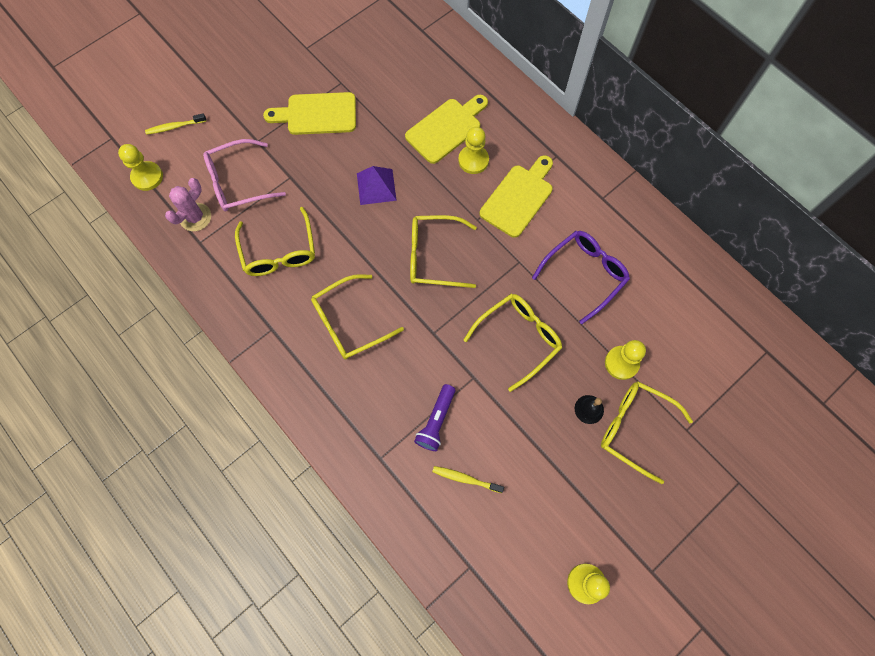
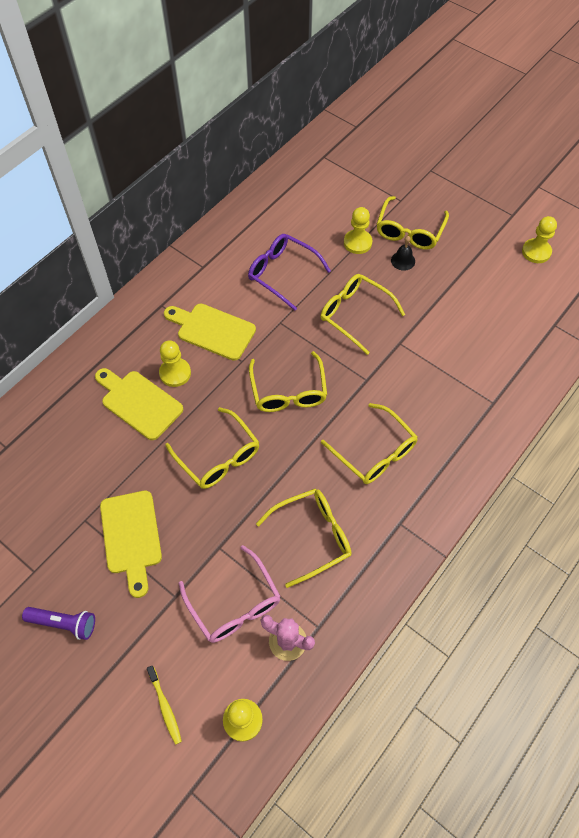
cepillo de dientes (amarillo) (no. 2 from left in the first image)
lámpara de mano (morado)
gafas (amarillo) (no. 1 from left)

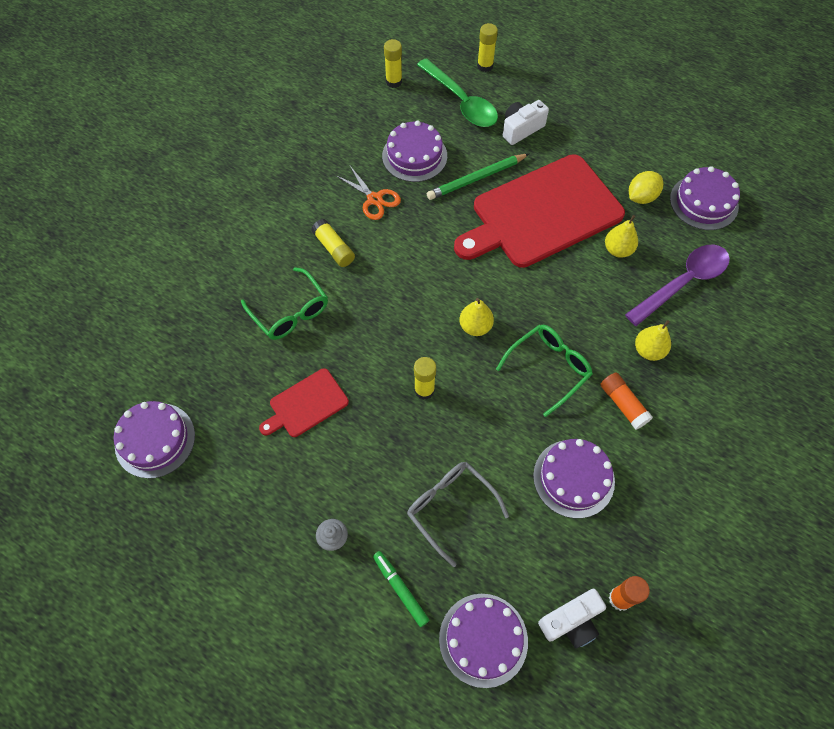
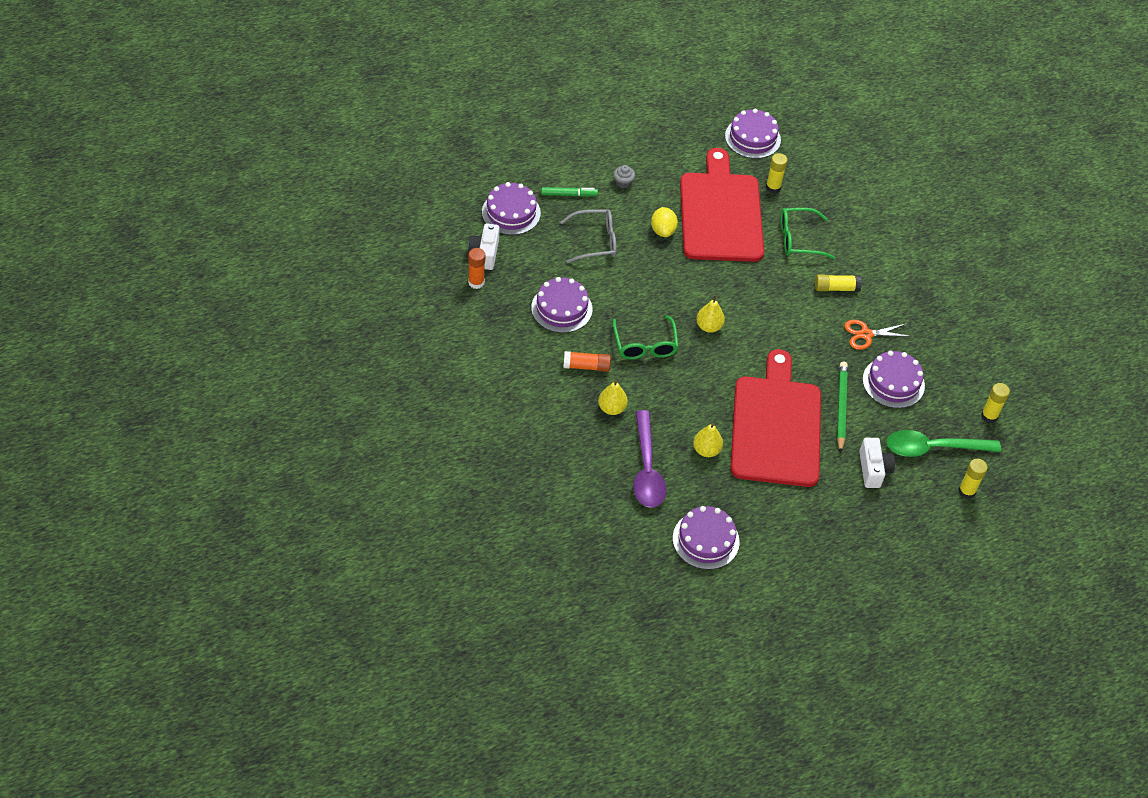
barra de pegamento (amarillo) (no. 1 from left)
limón (amarillo)
tabla de cortar (rojo) (no. 1 from left)

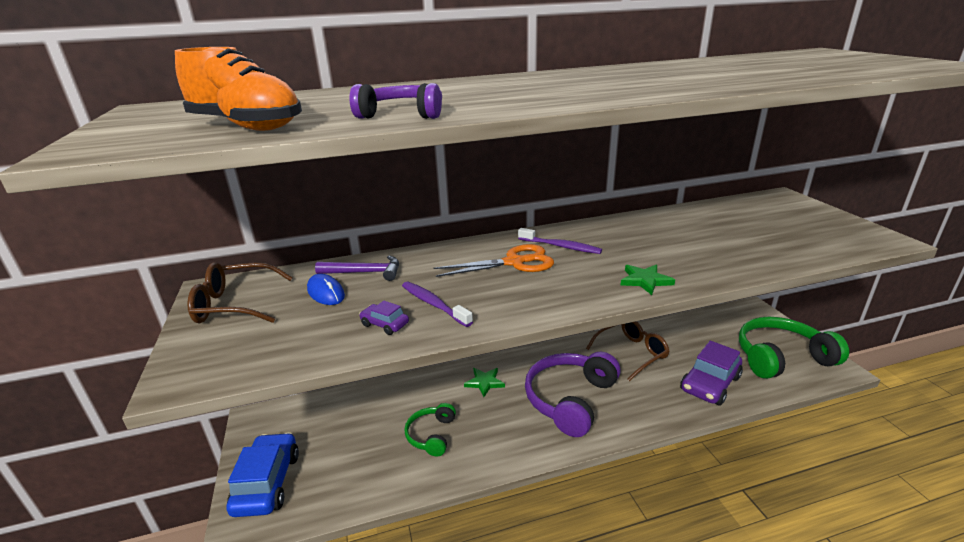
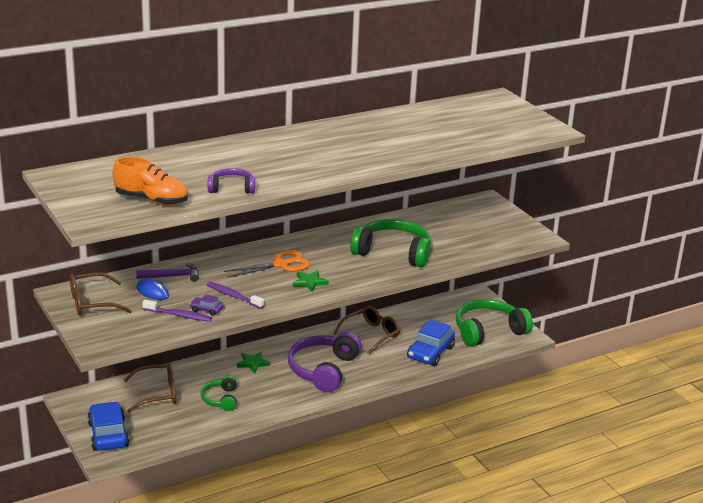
gafas (marrón) (no. 2 from left)
auriculares (verde) (no. 2 from left)
cepillo de dientes (morado) (no. 1 from left)
estrella (verde) (no. 2 from left)
coche (azul) (no. 2 from left)

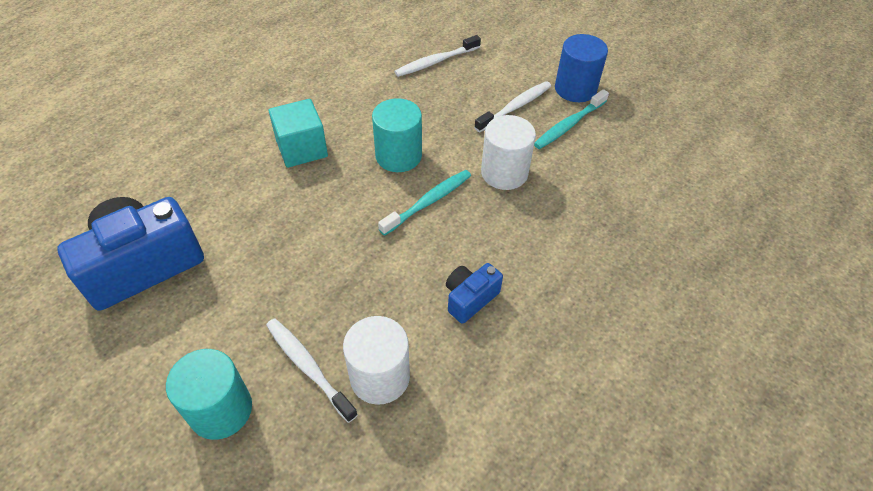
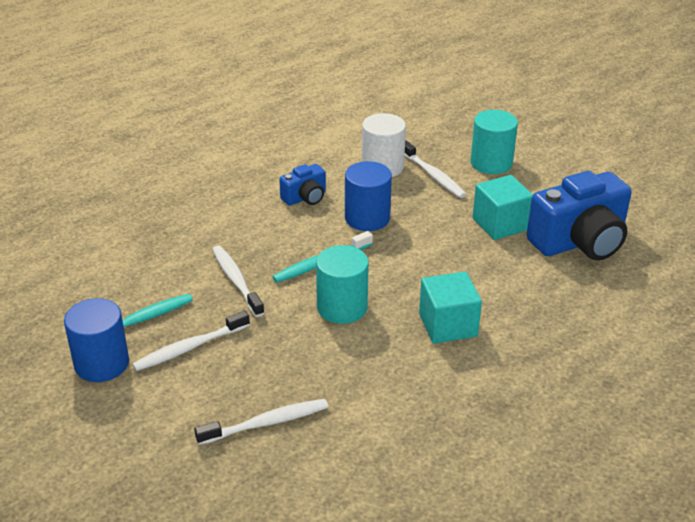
cilindro (azul) (no. 2 from left)
cubo (turquesa) (no. 2 from left)
cepillo de dientes (blanco) (no. 2 from left)

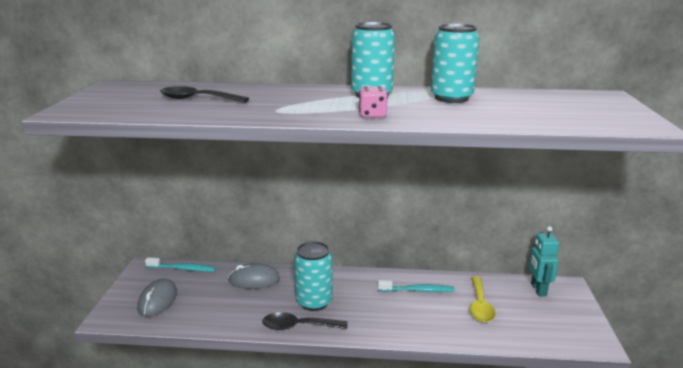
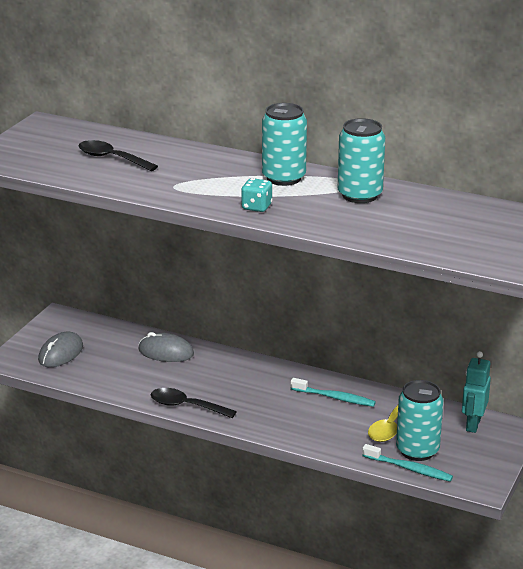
cepillo de dientes (turquesa) (no. 2 from left)
lata (turquesa) (no. 3 from left)
dado (turquesa)

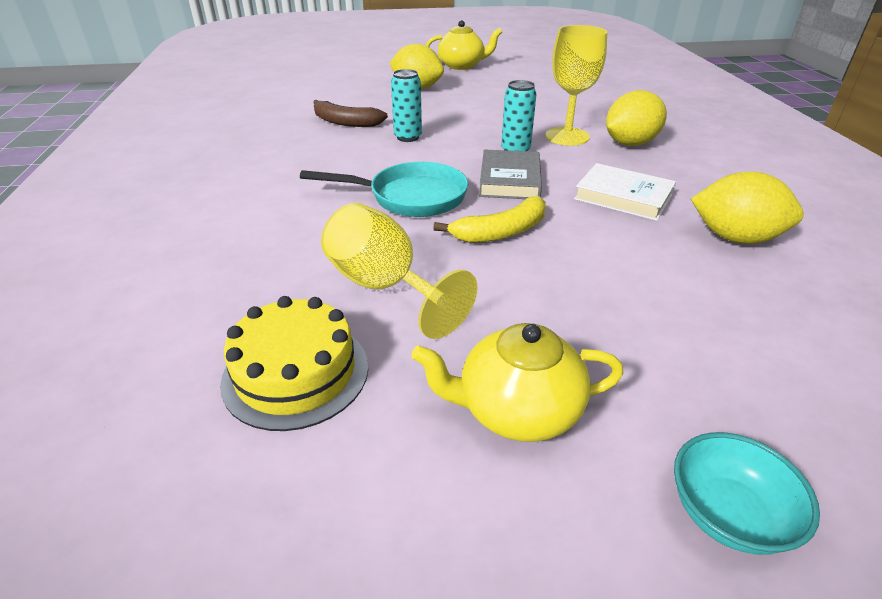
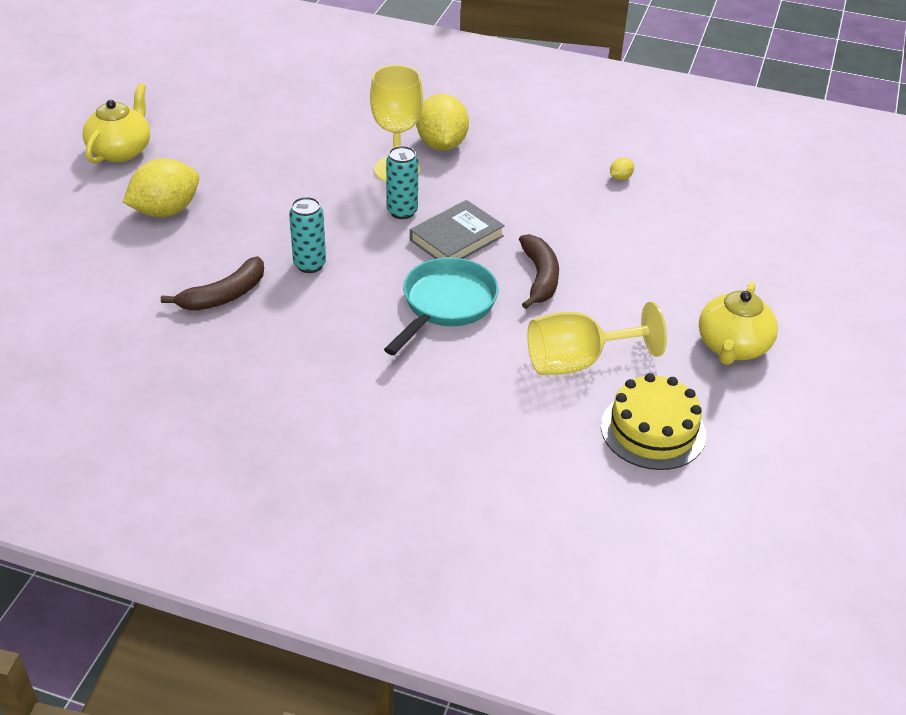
libro (blanco)
cuenco (turquesa)
plátano (marrón) (no. 2 from left)
libro (gris)
limón (amarillo) (no. 3 from left)

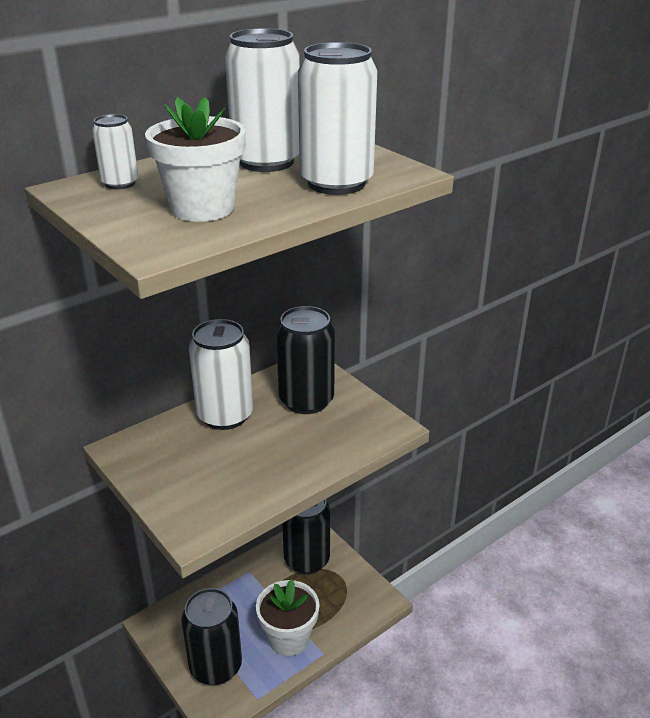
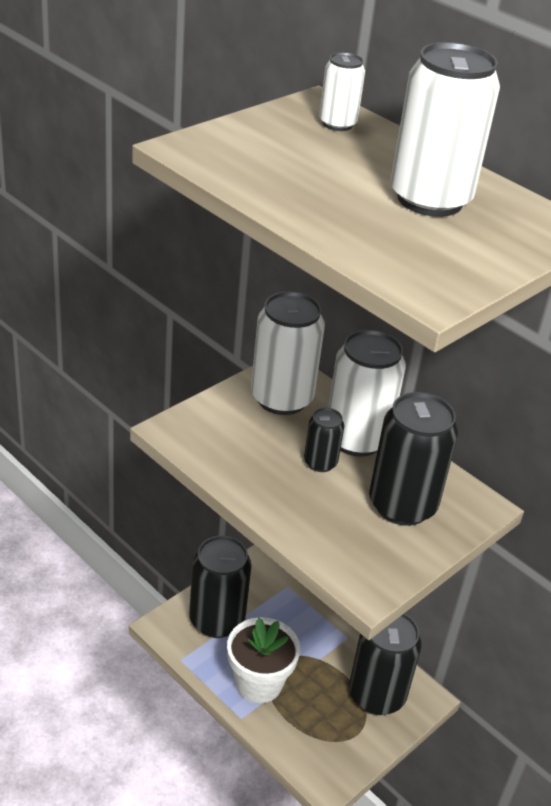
maceta (blanco) (no. 1 from left in the first image)
lata (negro) (no. 2 from left)
lata (blanco) (no. 1 from left)

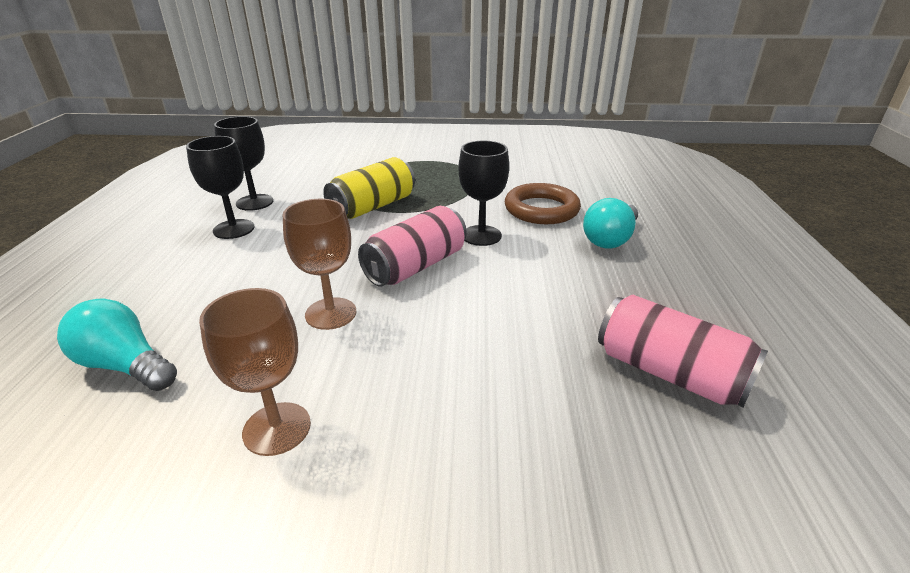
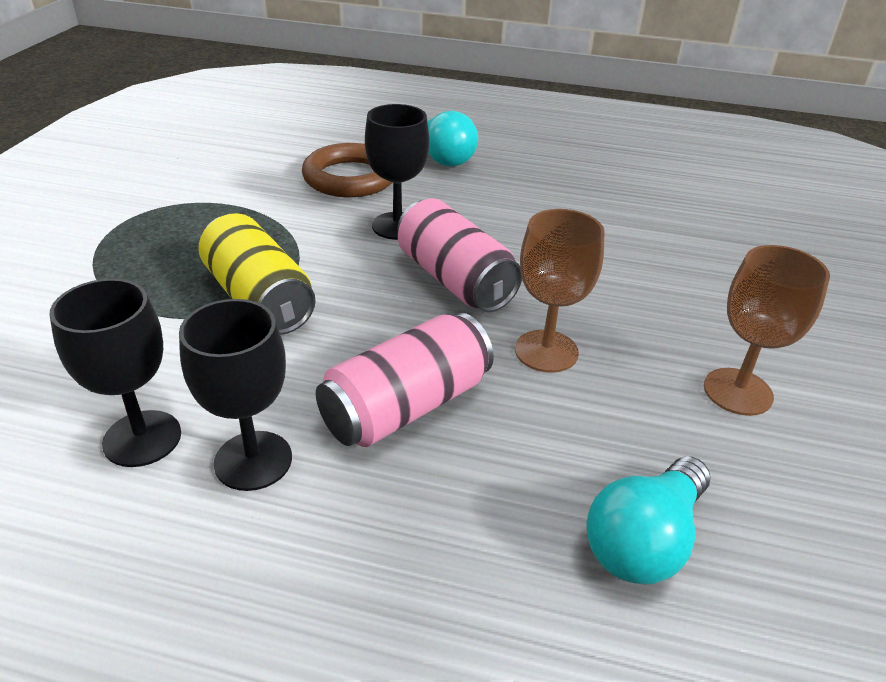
lata (rosa) (no. 1 from left)

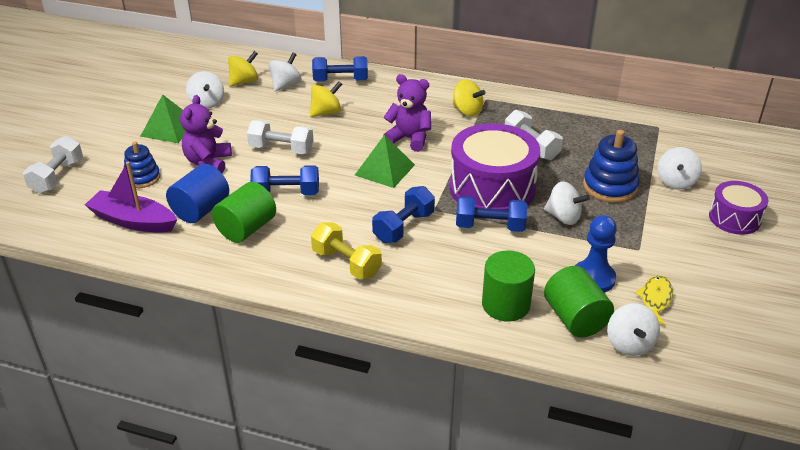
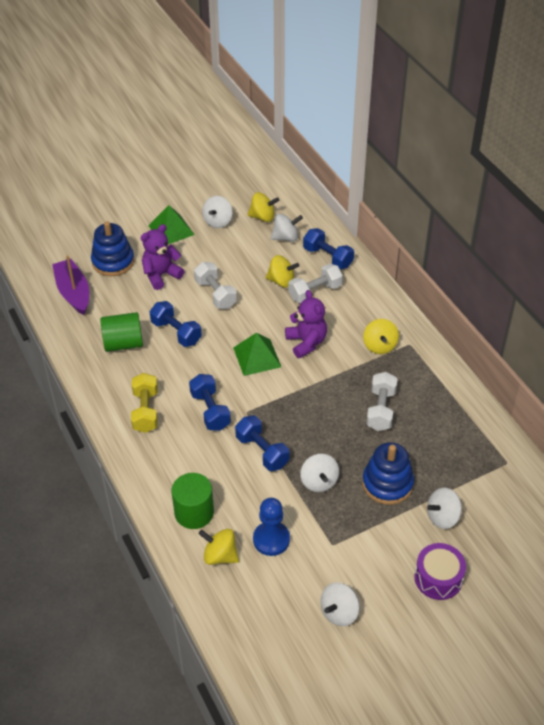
cilindro (azul)
tambor (morado) (no. 1 from left in the first image)
pez (amarillo)
mancuerna (blanco) (no. 2 from left)
peonza (blanco) (no. 4 from left)
peonza (amarillo) (no. 1 from left)
mancuerna (azul) (no. 2 from left)
juguete apilable (azul) (no. 1 from left)

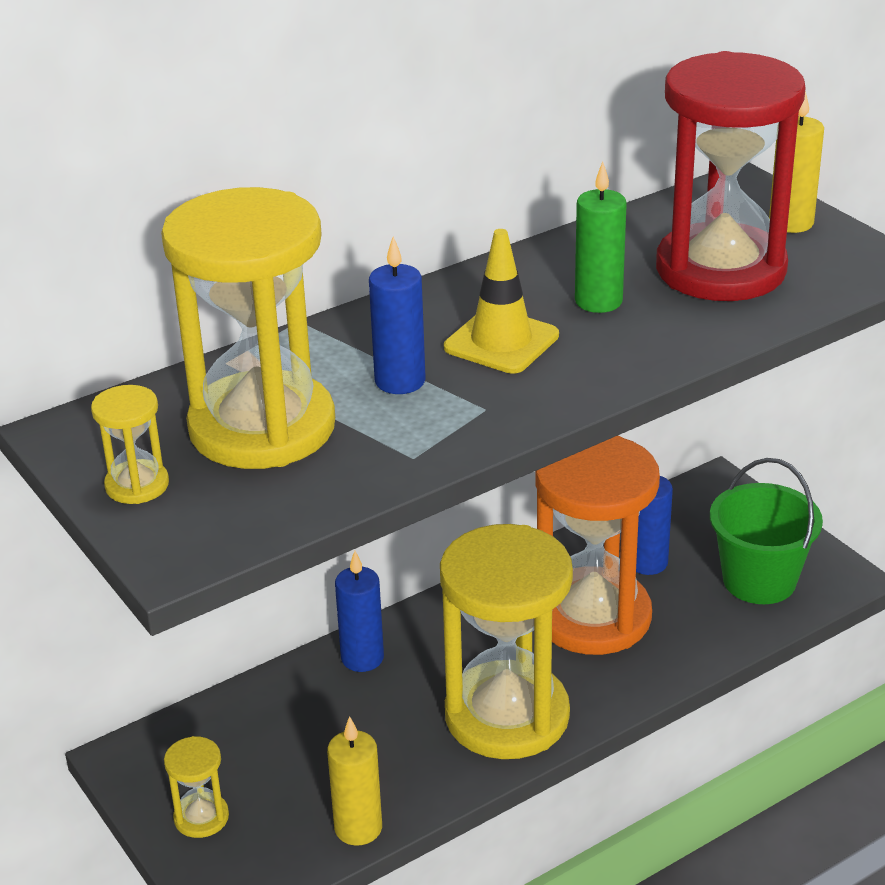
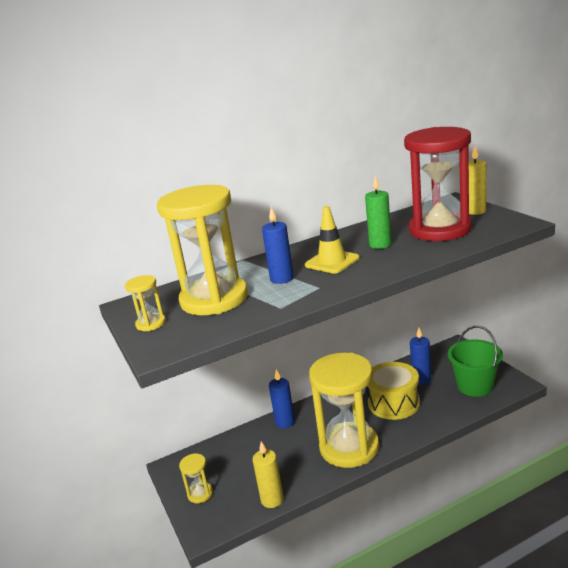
tambor (amarillo)

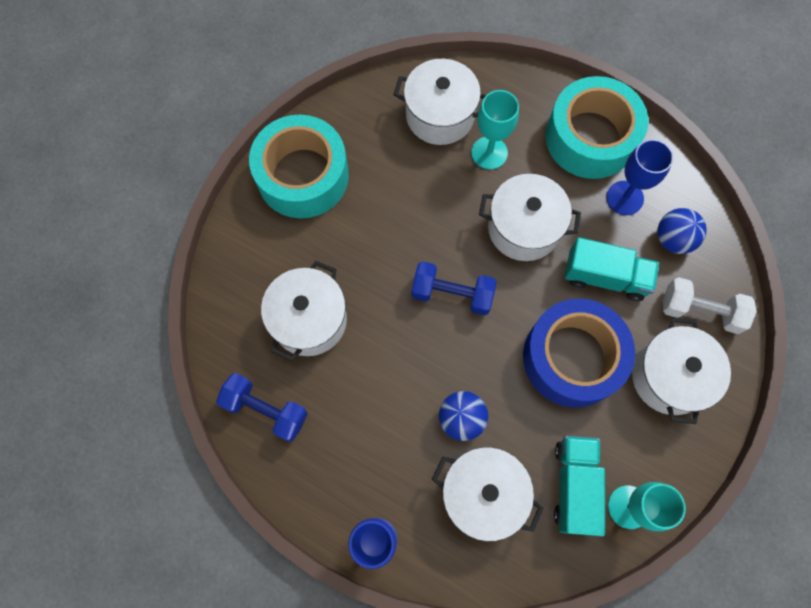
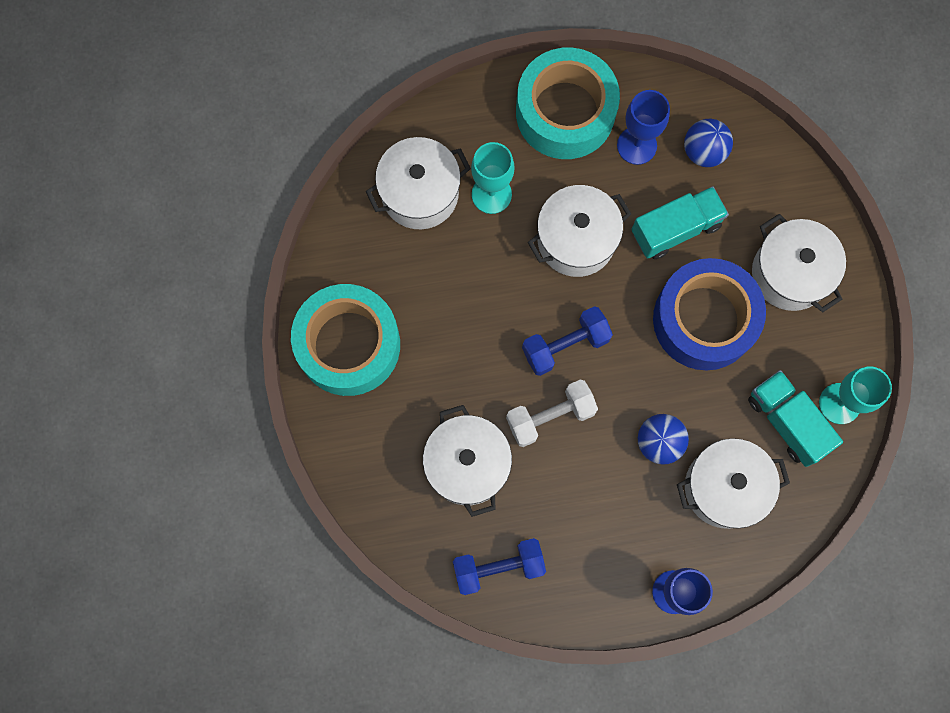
mancuerna (blanco)

